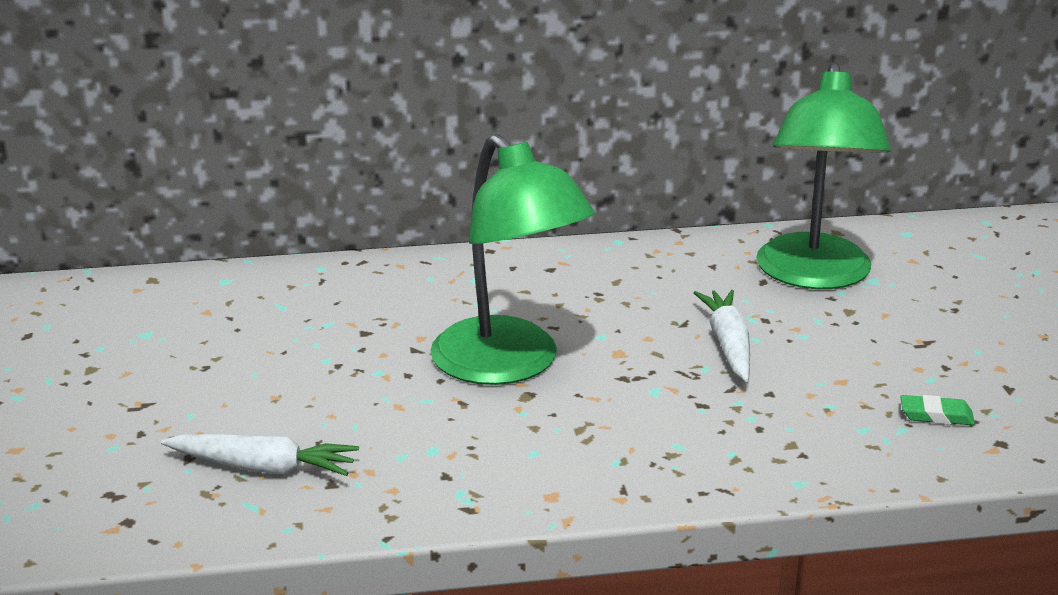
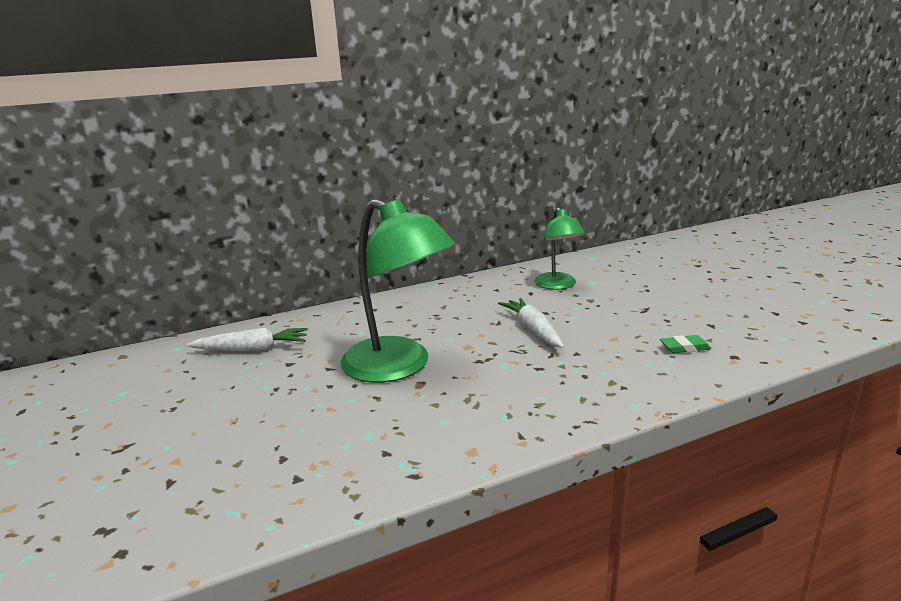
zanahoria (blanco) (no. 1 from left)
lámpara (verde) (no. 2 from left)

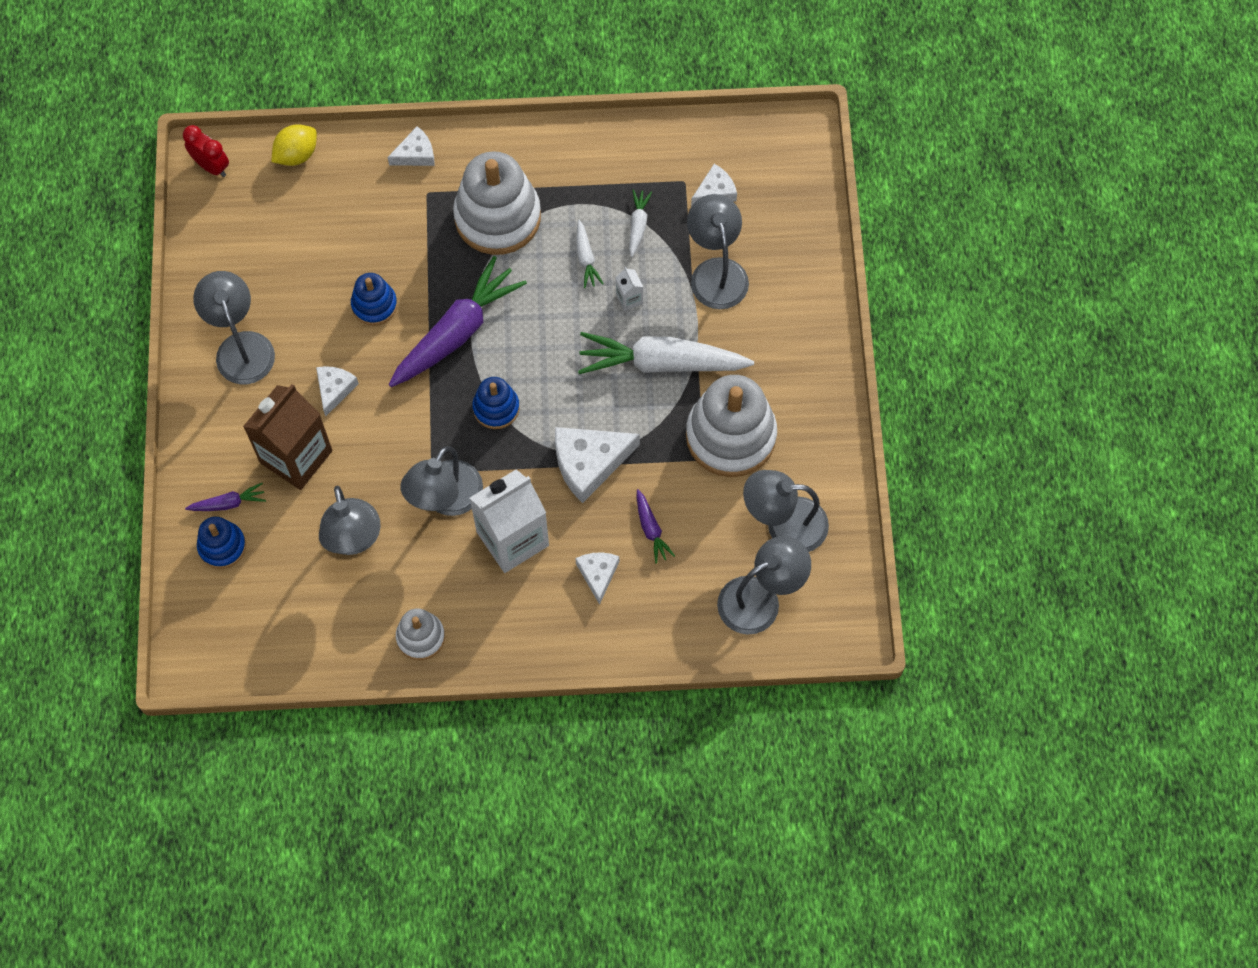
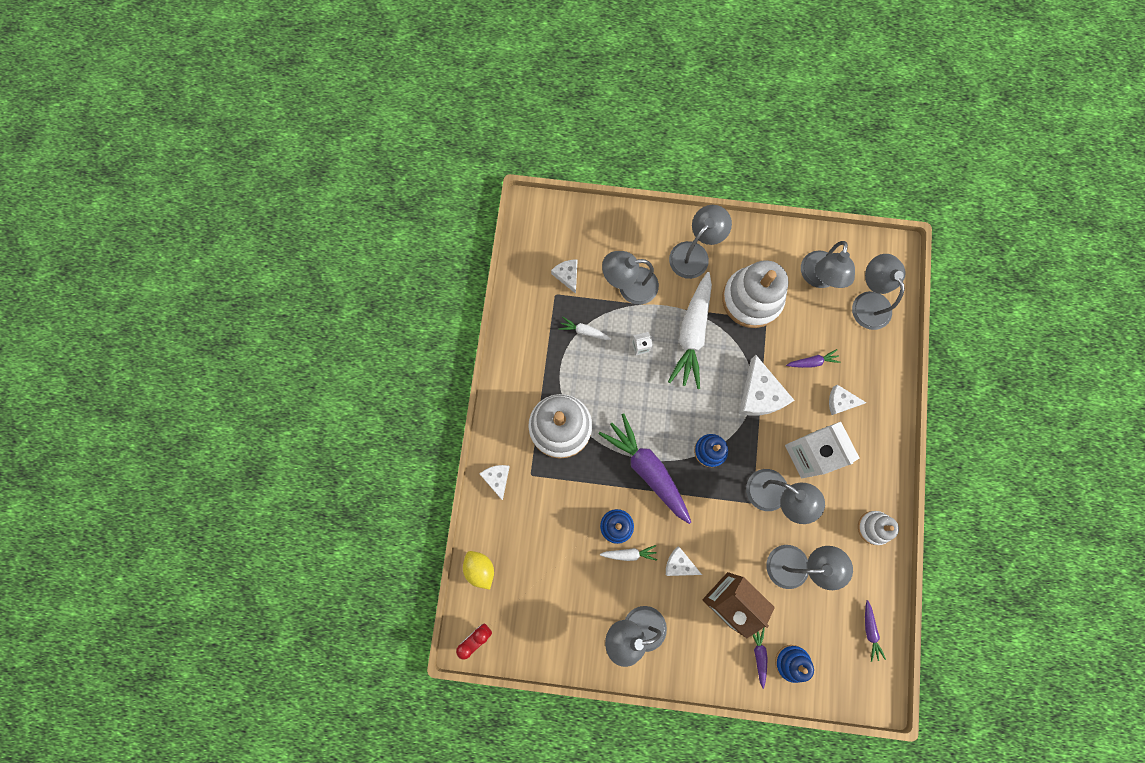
lámpara (gris) (no. 3 from left)
zanahoria (morado) (no. 4 from left)
zanahoria (blanco) (no. 2 from left)

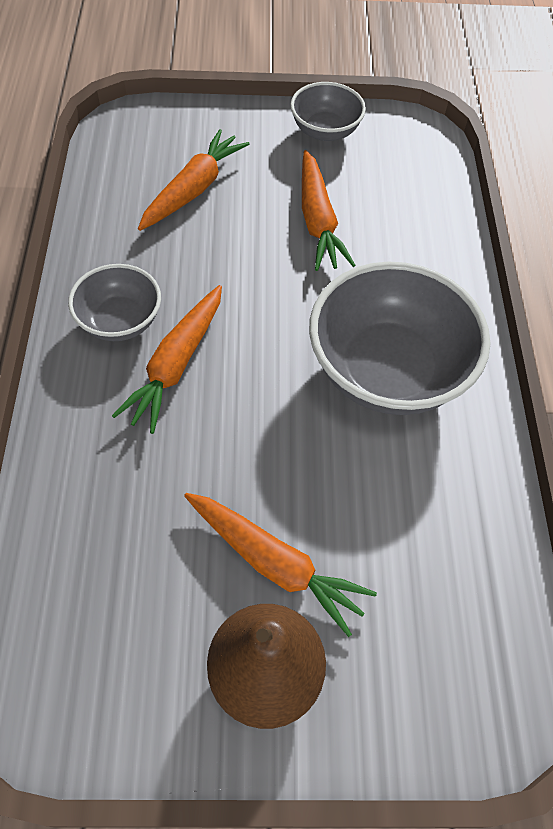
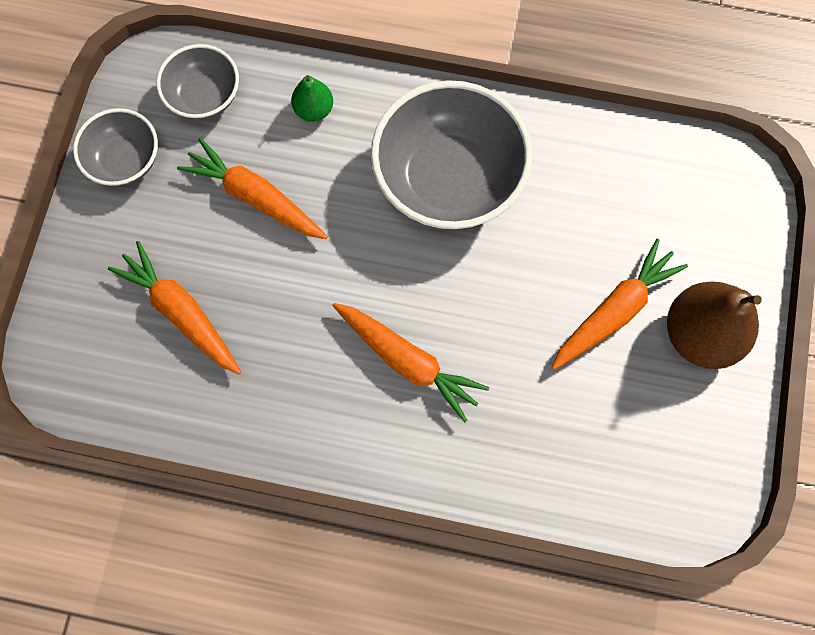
pera (verde)
cuenco (gris) (no. 2 from left)
zanahoria (naranja) (no. 2 from left)

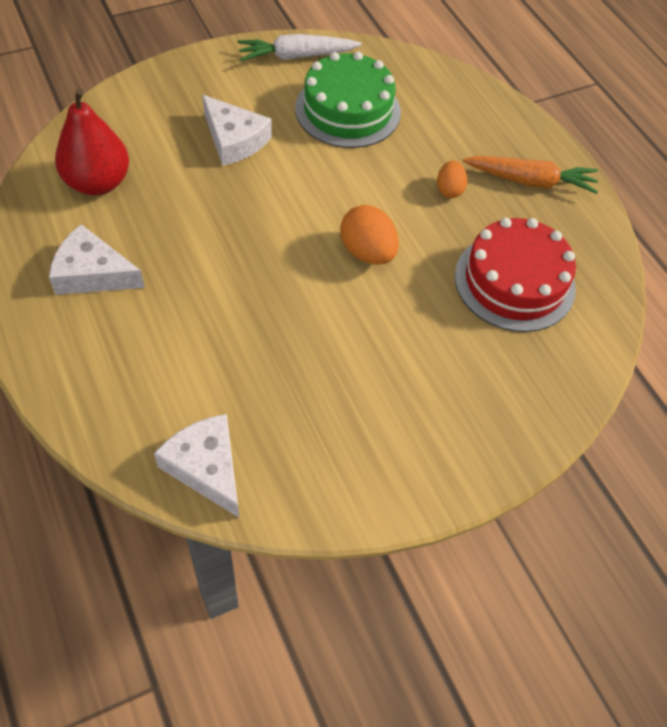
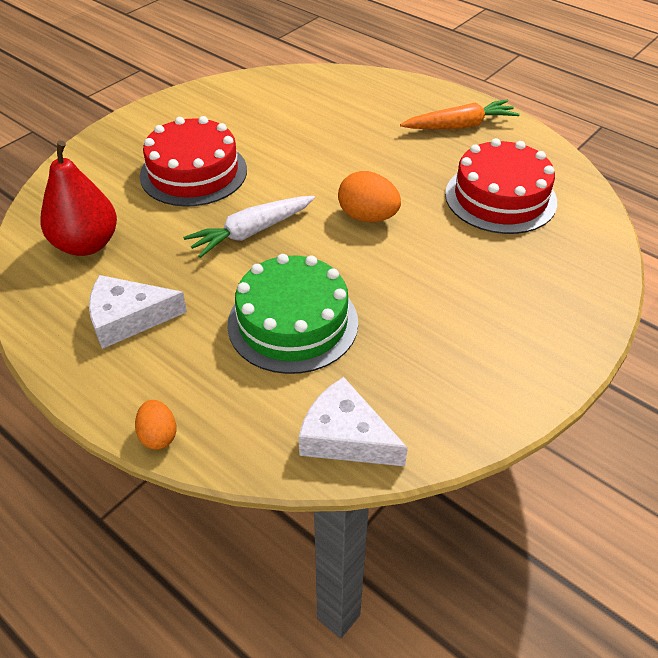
zanahoria (blanco)
tarta (verde)
huevo (naranja) (no. 1 from left)
tarta (rojo) (no. 1 from left)

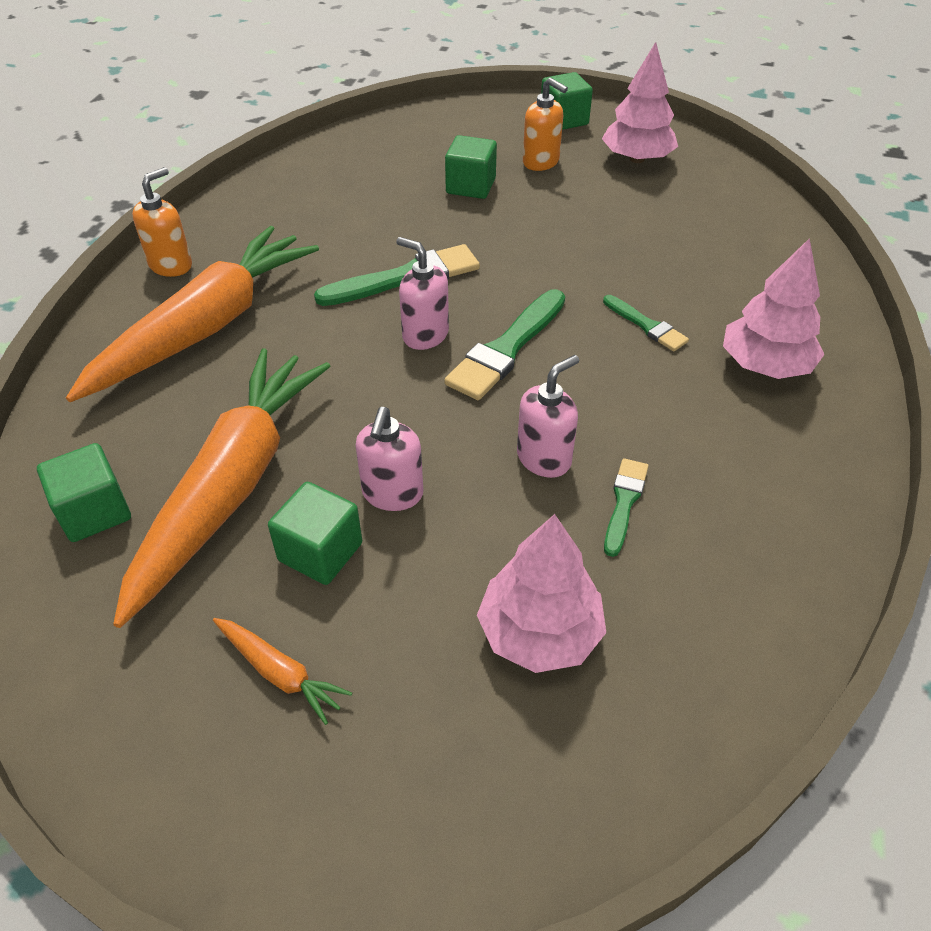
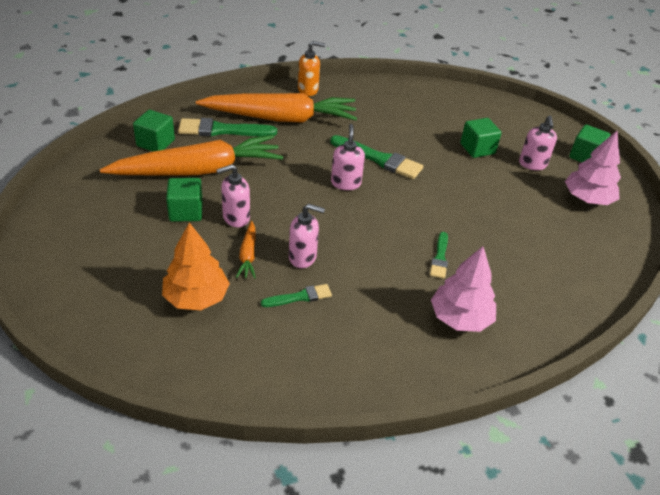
zanahoria (naranja) (no. 2 from left)
pincel (verde) (no. 1 from left)
árbol (naranja)
dispensador de jabón (rosa) (no. 4 from left)

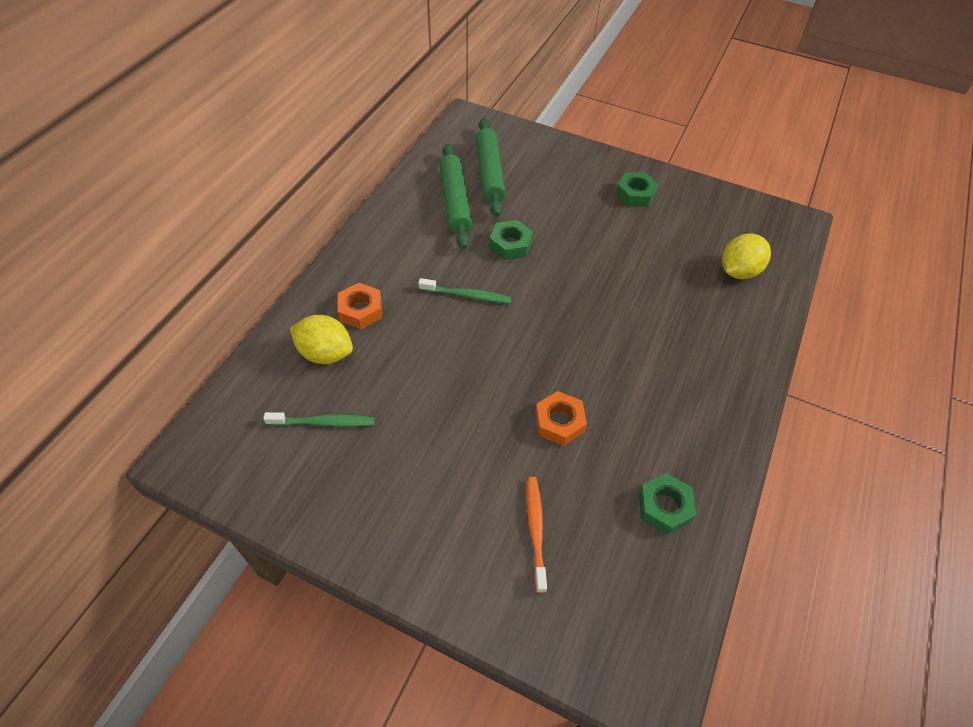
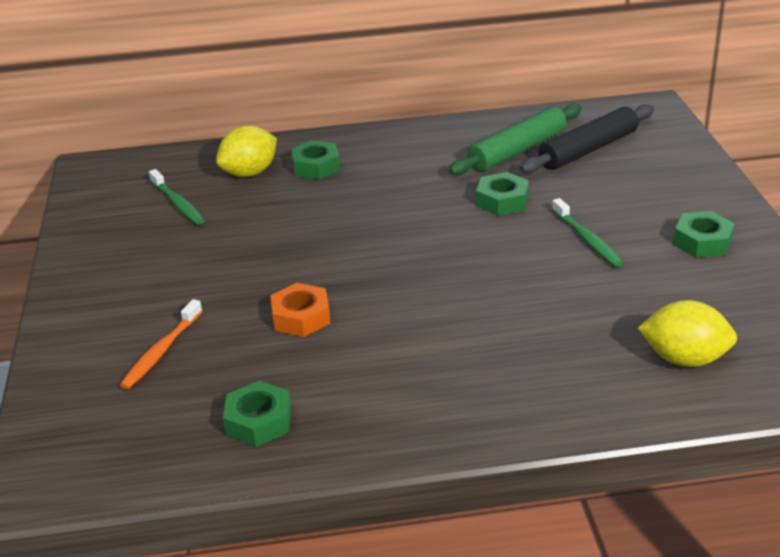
cepillo de dientes (verde) (no. 2 from left)
tuerca (verde) (no. 2 from left)
rodillo (negro)
limón (amarillo) (no. 1 from left)
cepillo de dientes (naranja)

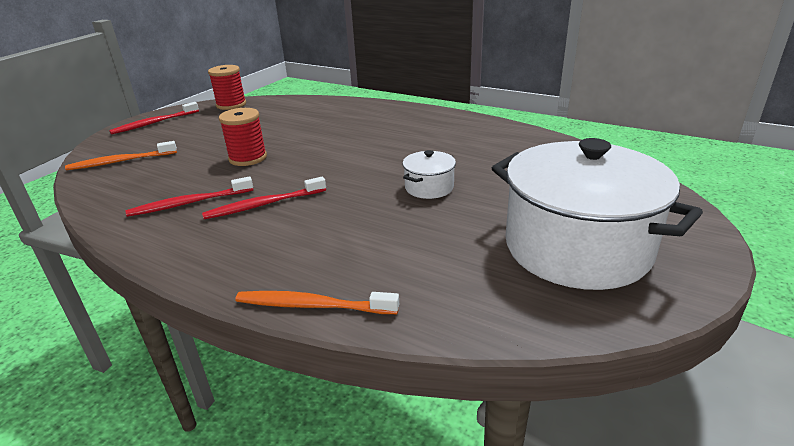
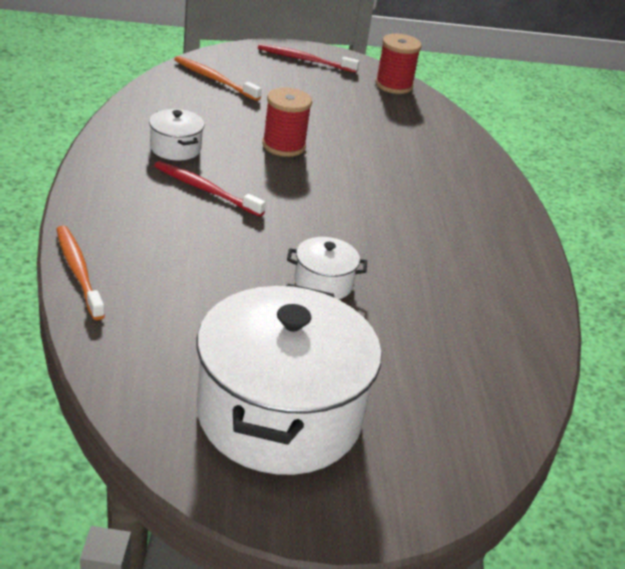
olla (blanco) (no. 1 from left)

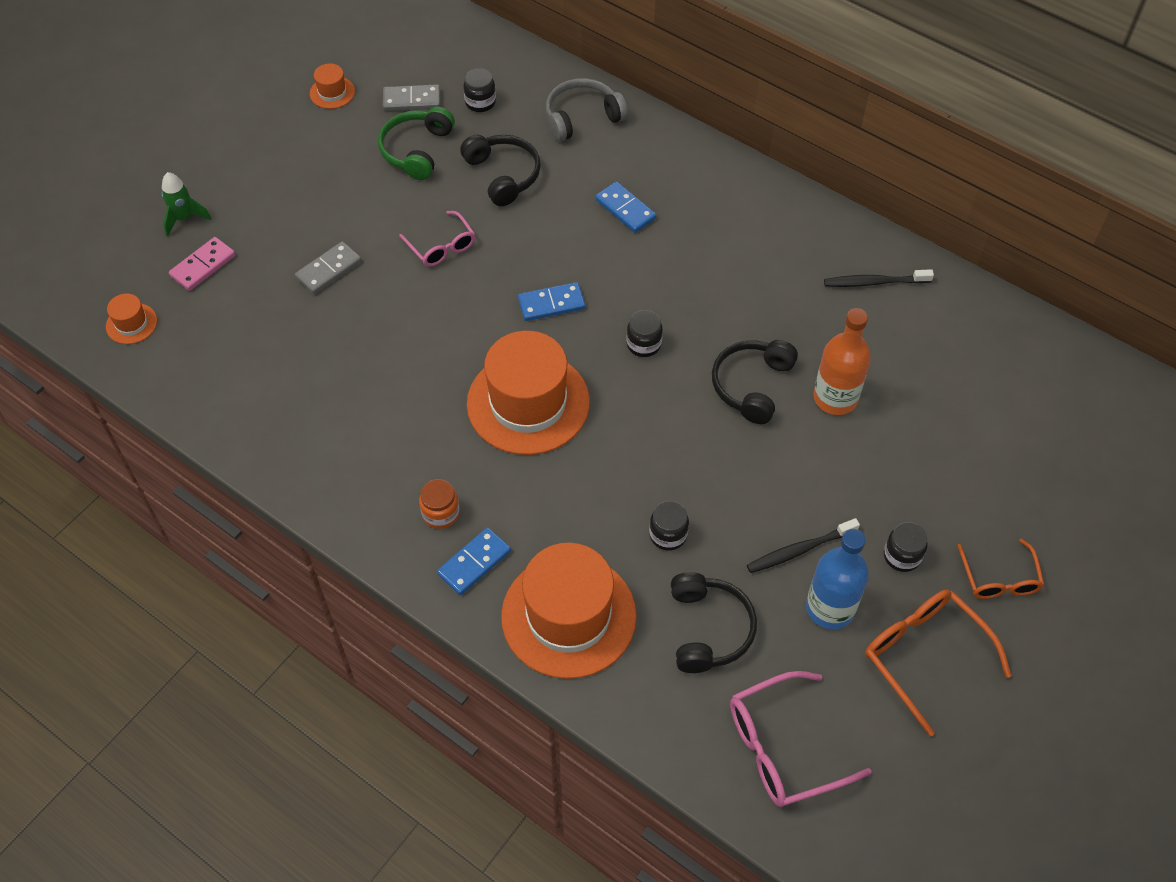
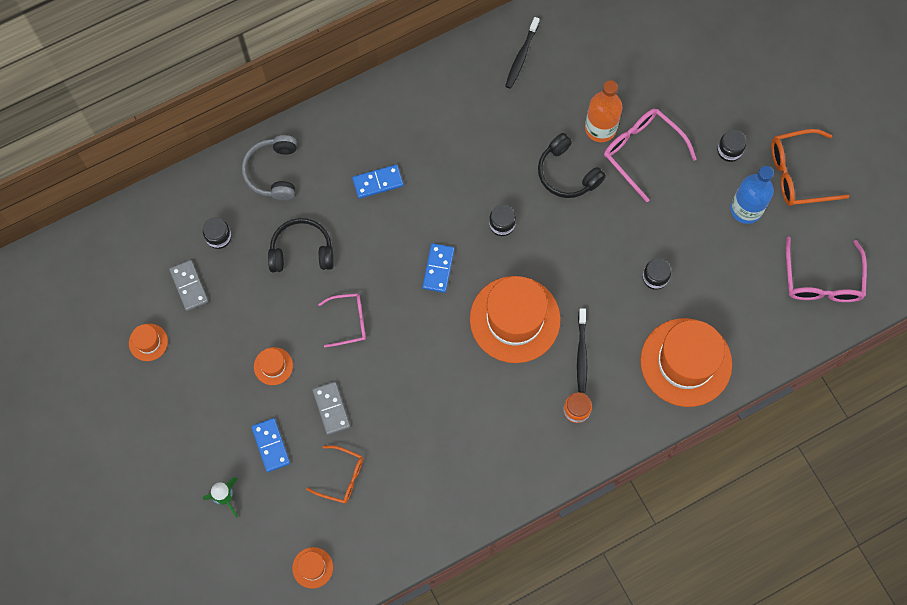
ficha de dominó (rosa)
auriculares (verde)
auriculares (negro) (no. 2 from left in the first image)
sombrero (naranja) (no. 2 from left)
gafas (rosa) (no. 2 from left)
ficha de dominó (azul) (no. 1 from left)
cepillo de dientes (negro) (no. 2 from left)
gafas (naranja) (no. 1 from left)
ficha de dominó (gris) (no. 1 from left)

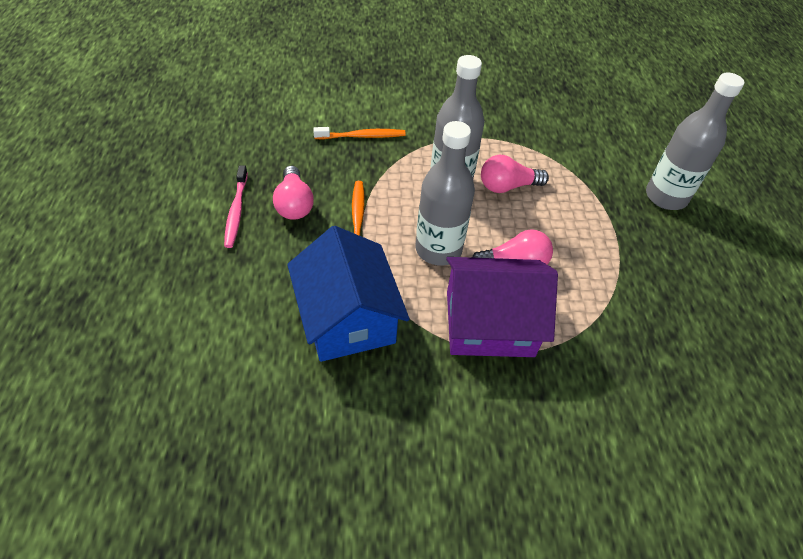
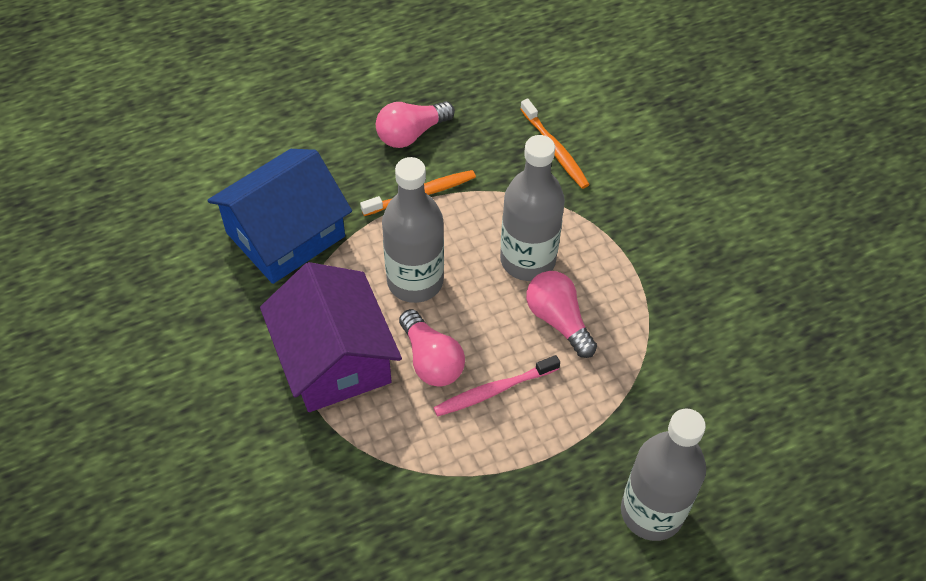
cepillo de dientes (rosa)

